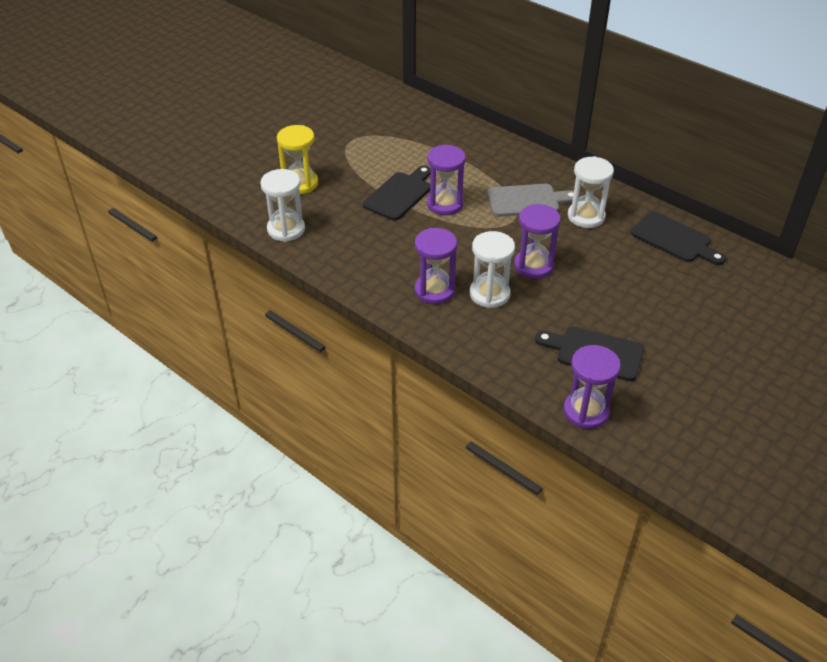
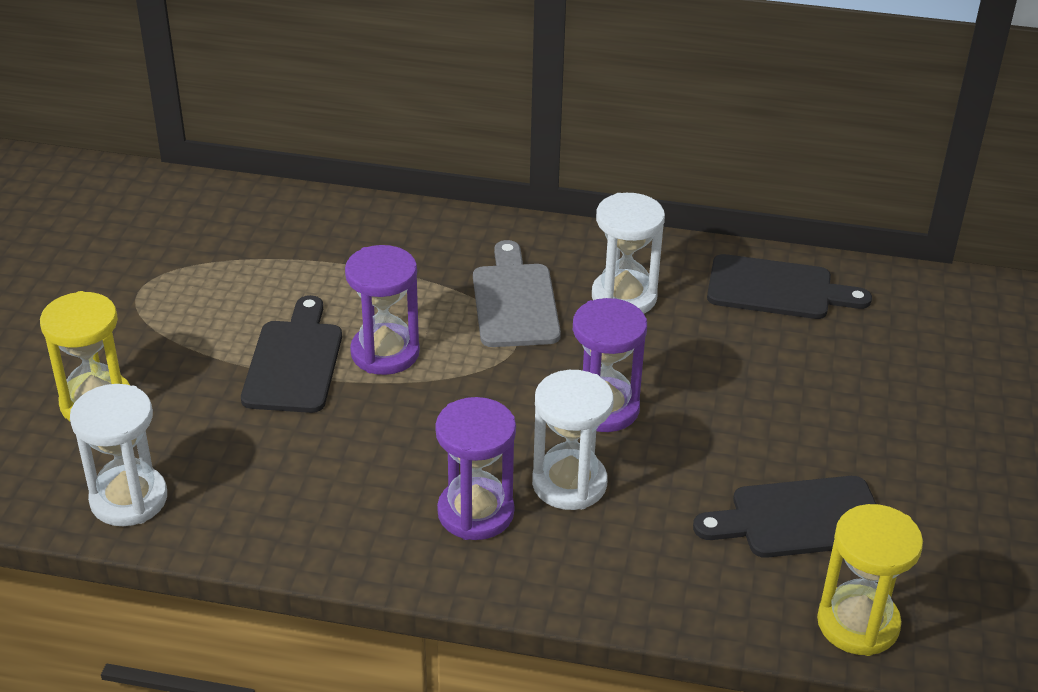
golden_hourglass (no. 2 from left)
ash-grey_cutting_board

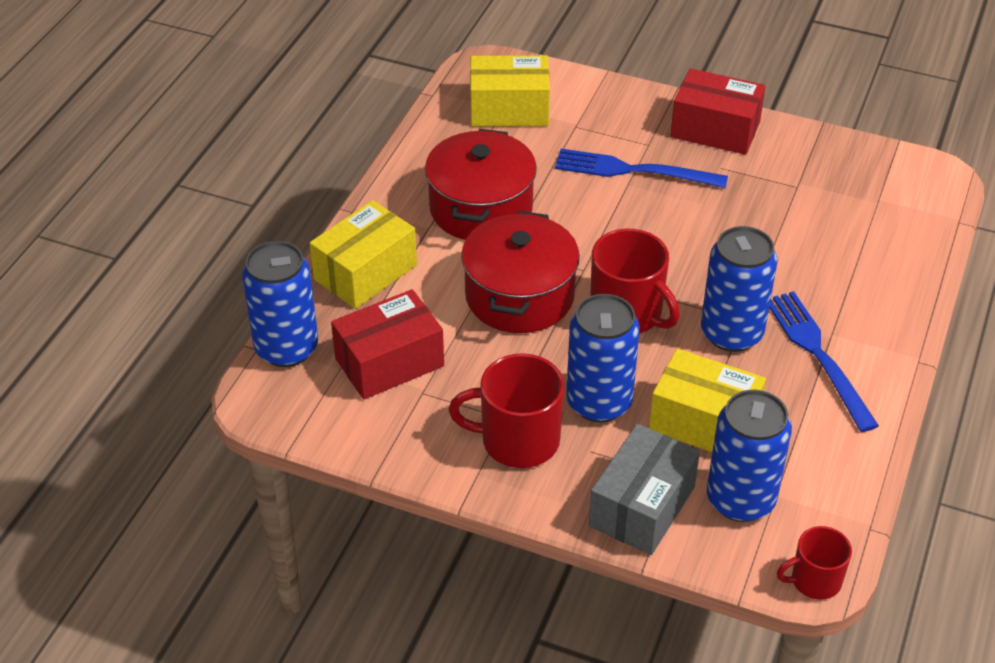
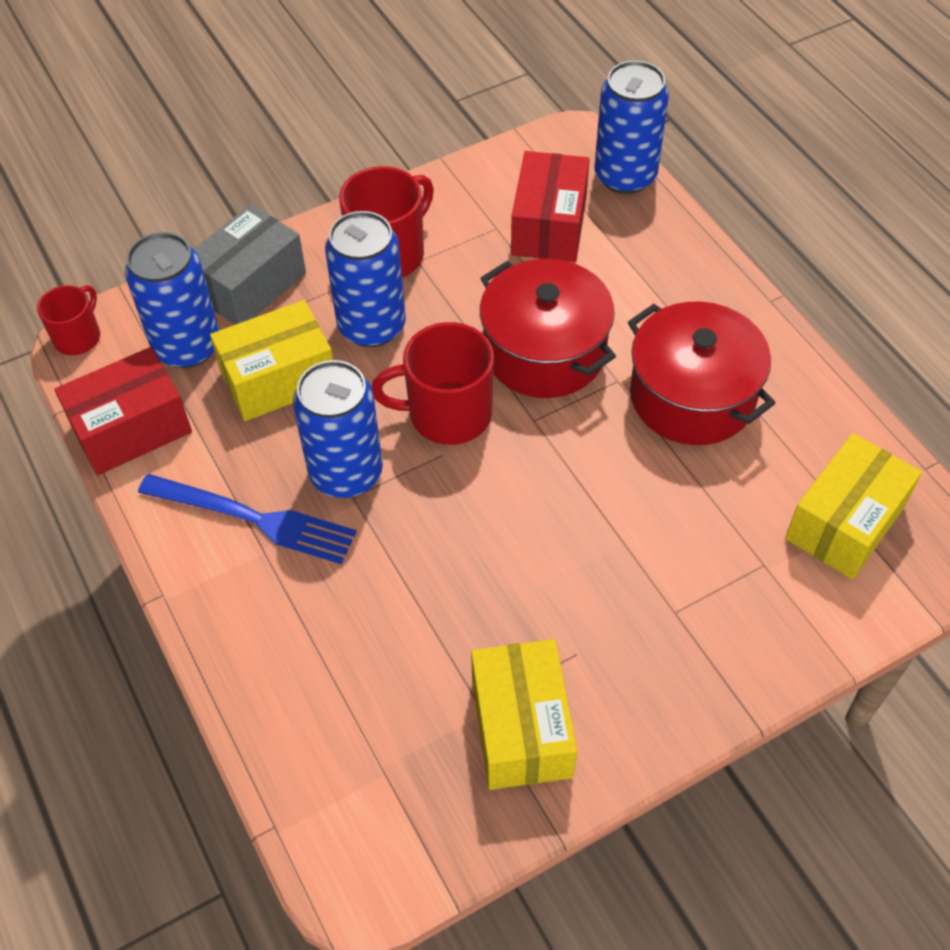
cobalt_table_fork (no. 1 from left in the first image)
golden_box (no. 2 from left)
crimson_box (no. 1 from left)
ash-grey_box

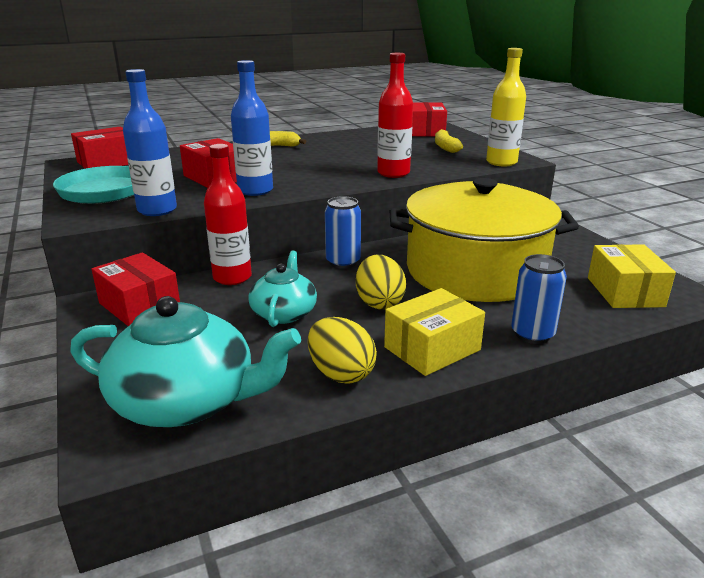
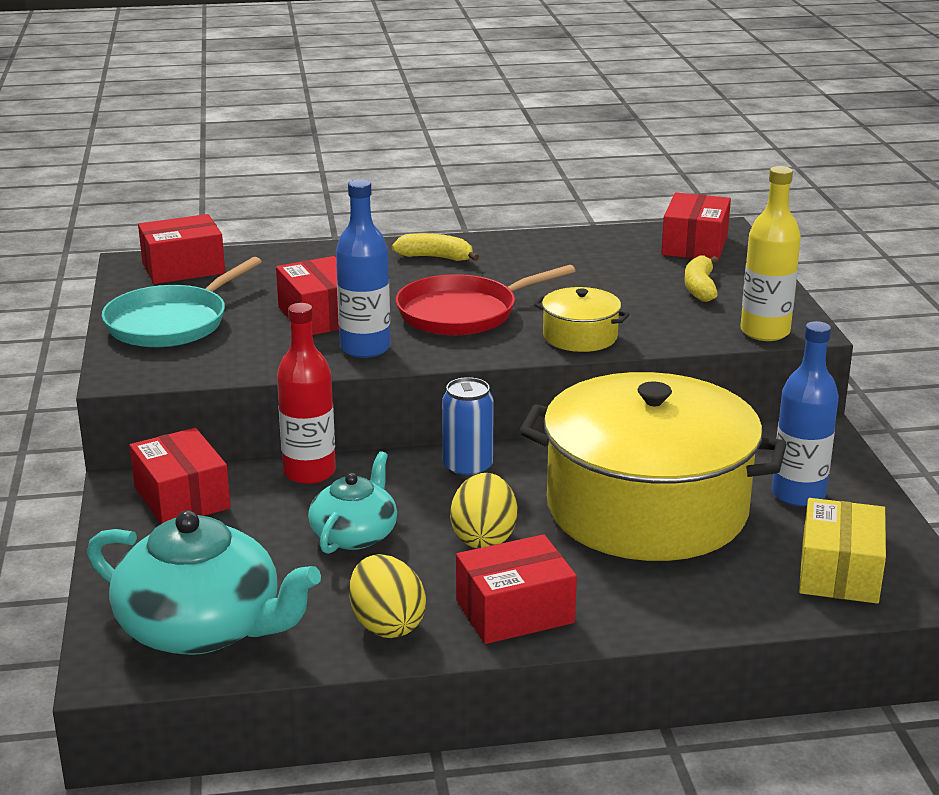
cobalt_can (no. 2 from left in the first image)
crimson_pan
cobalt_bottle (no. 2 from left)
golden_cooking_pot (no. 1 from left)
crimson_box (no. 4 from left)

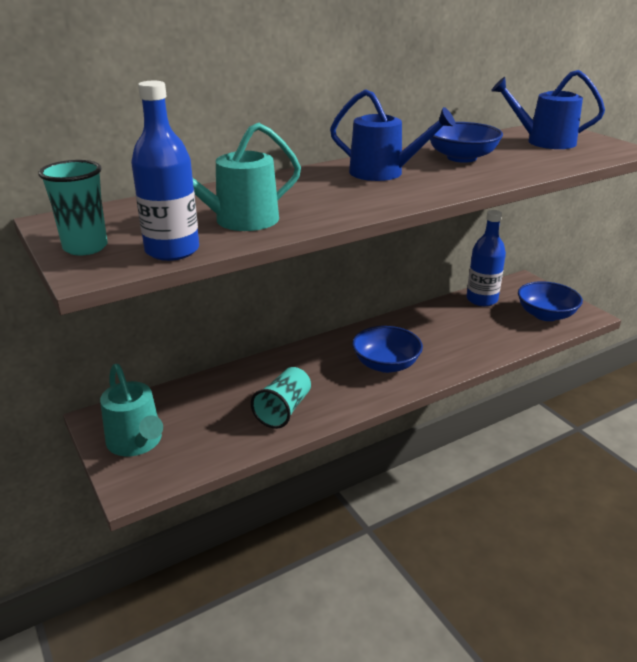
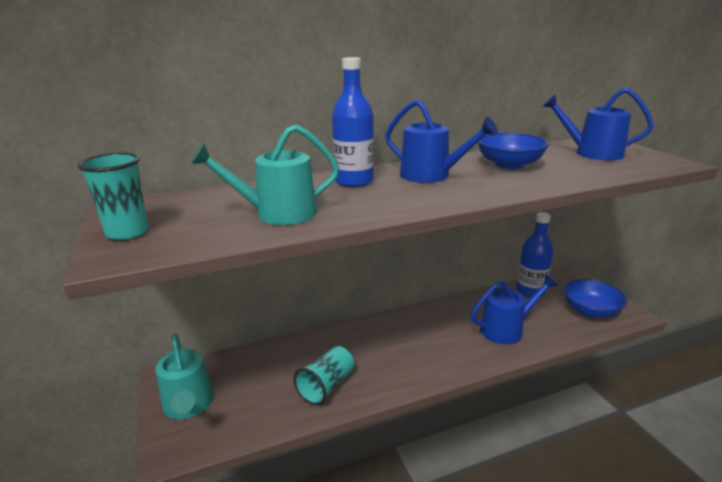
cobalt_serving_bowl (no. 1 from left in the first image)
cobalt_watering_pot (no. 2 from left)
cobalt_bottle (no. 1 from left)

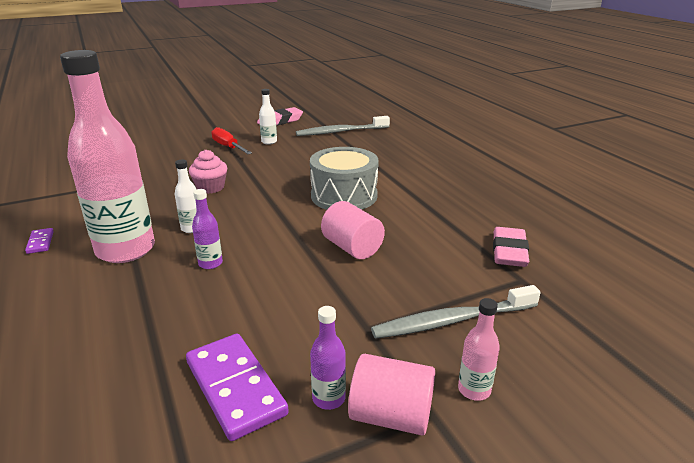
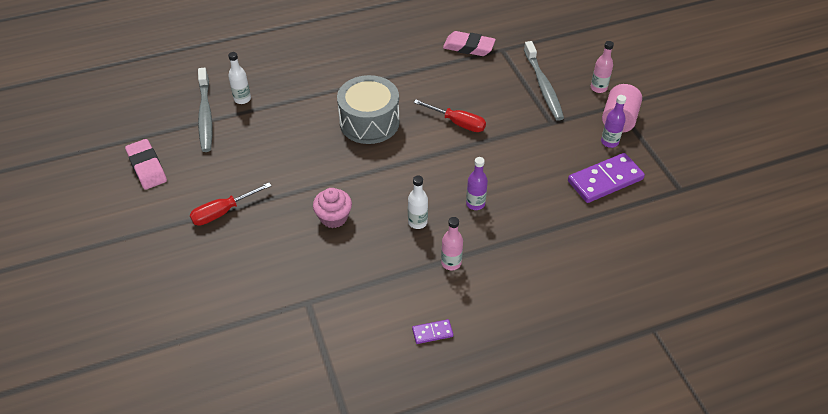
pure_white_bottle (no. 1 from left)
crimson_hand_screwdriver (no. 2 from left)
rosy_bottle (no. 1 from left)

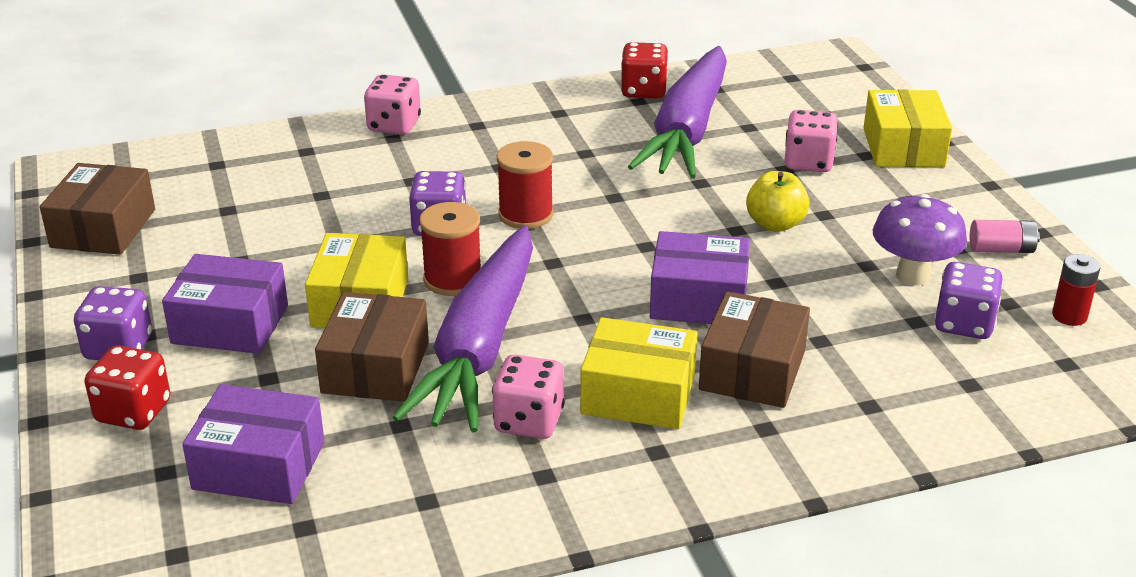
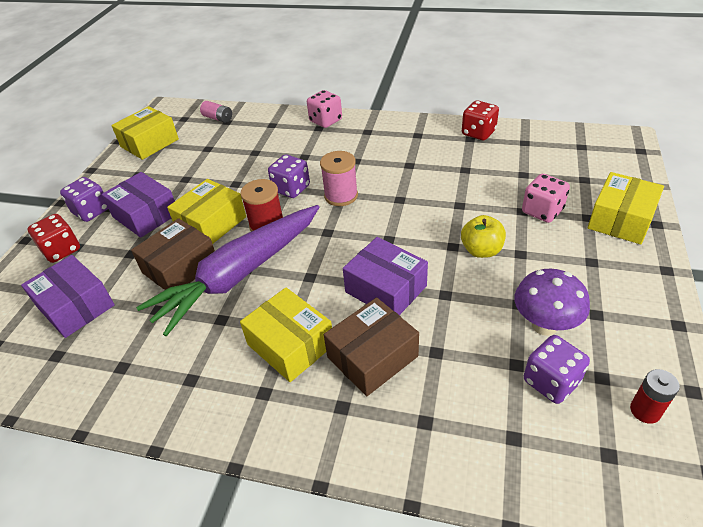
rosy_die (no. 2 from left in the first image)
violet_toy_carrot (no. 2 from left in the first image)
rosy_battery
golden_box (no. 1 from left)
rosy_spool

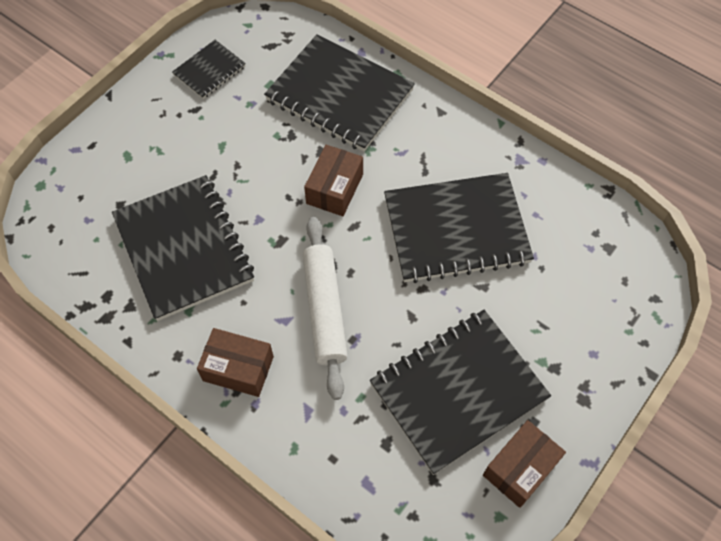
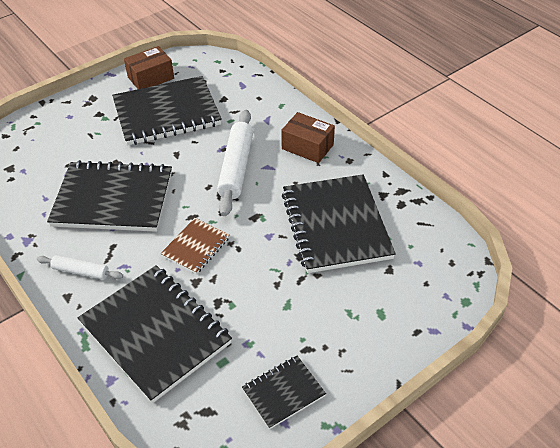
pure_white_dough_roller (no. 1 from left)
russet_notepad

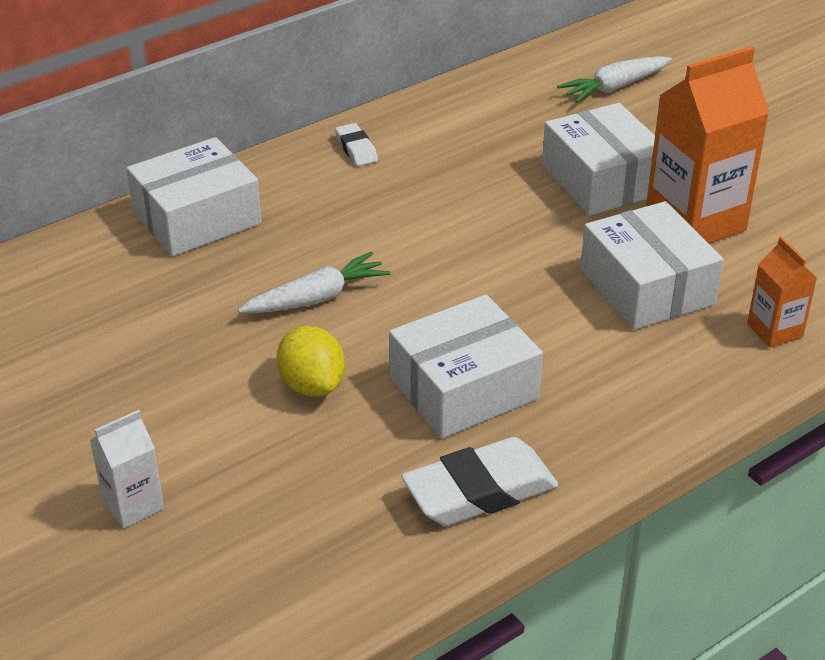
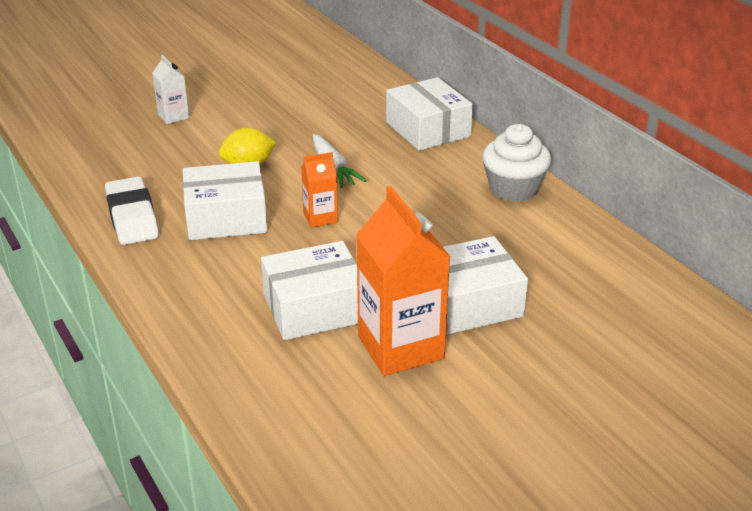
pure_white_toy_carrot (no. 2 from left in the first image)
orange-coloured_juice_carton (no. 1 from left)
pure_white_cupcake
pure_white_box (no. 1 from left)

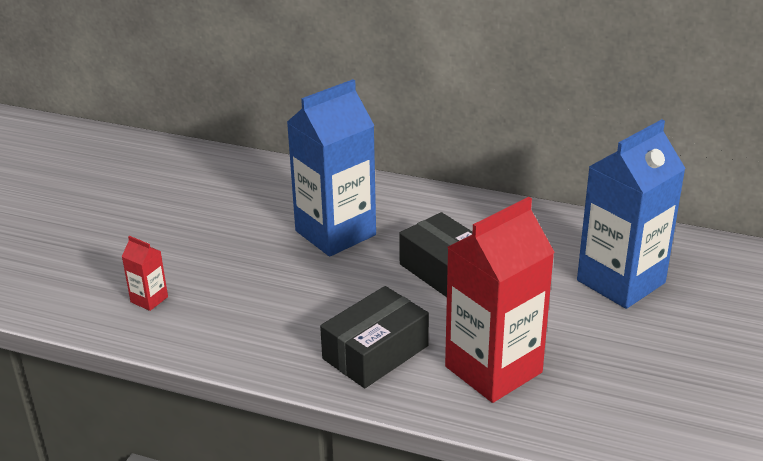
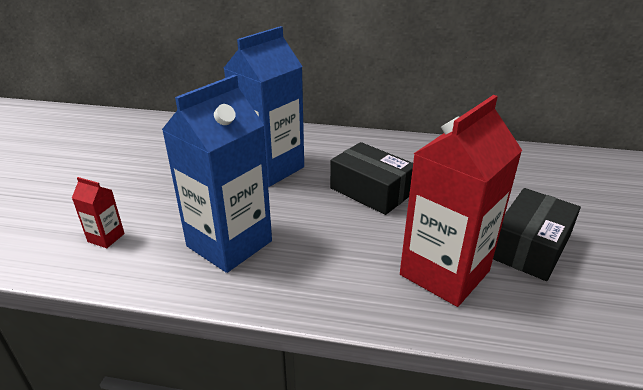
black_box (no. 2 from left)
cobalt_juice_carton (no. 1 from left)

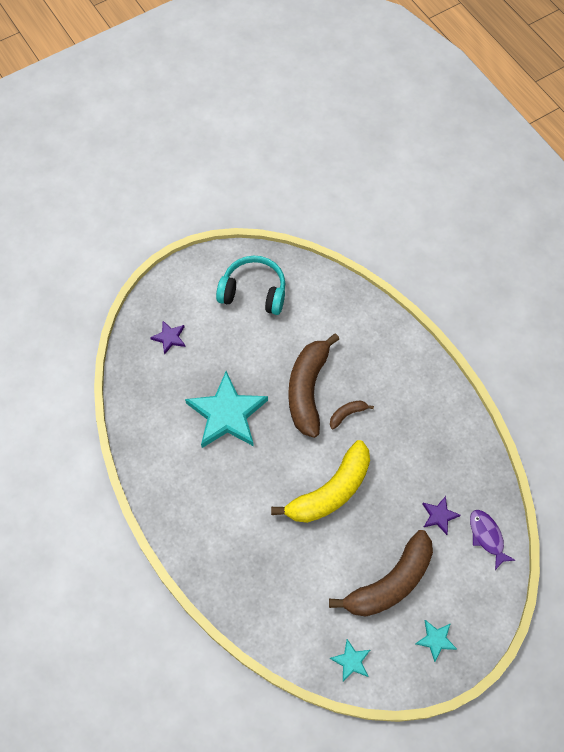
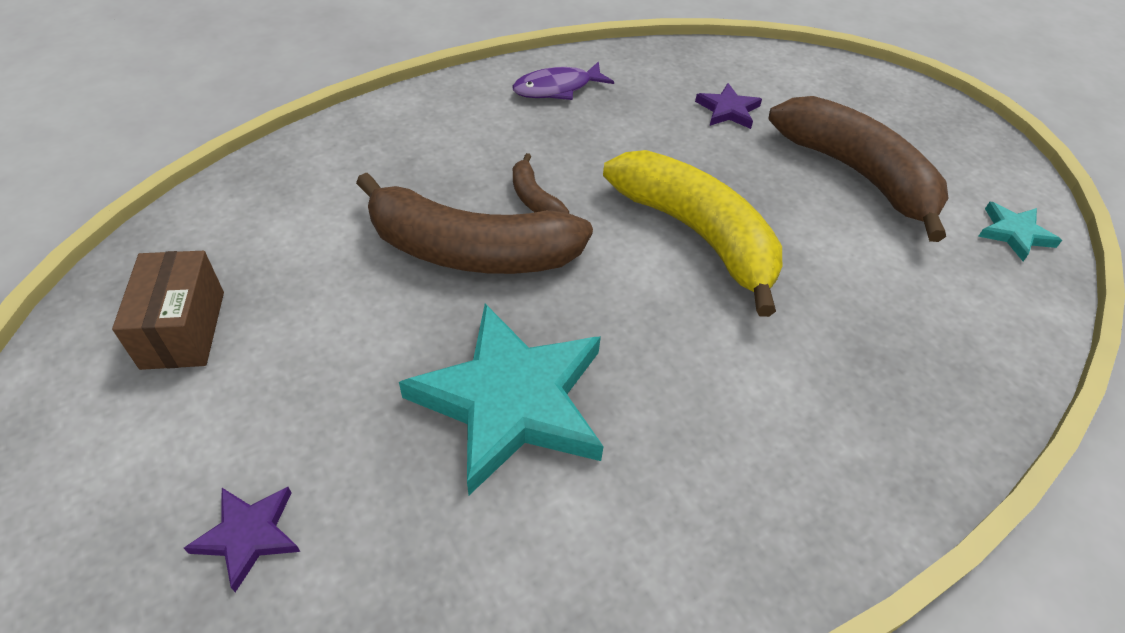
teal_five-pointed_star (no. 3 from left in the first image)
violet_fish_figure
russet_box

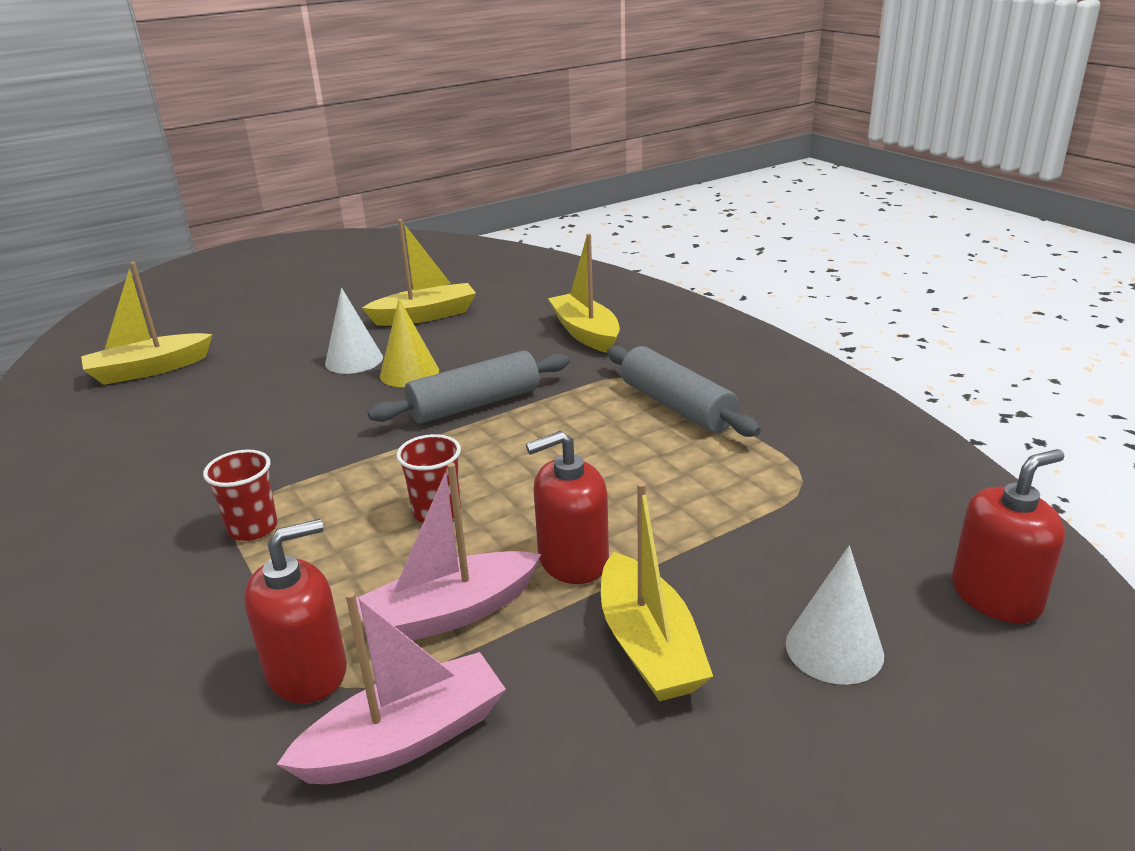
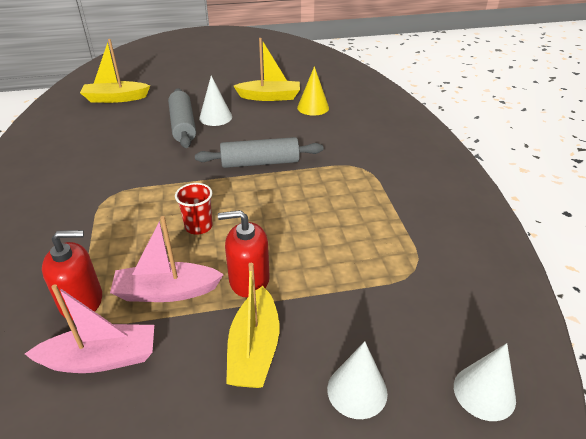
crimson_cup (no. 1 from left in the first image)
golden_sailboat (no. 3 from left in the first image)
golden_cone
ash-grey_dough_roller (no. 1 from left)
pure_white_cone (no. 3 from left)

